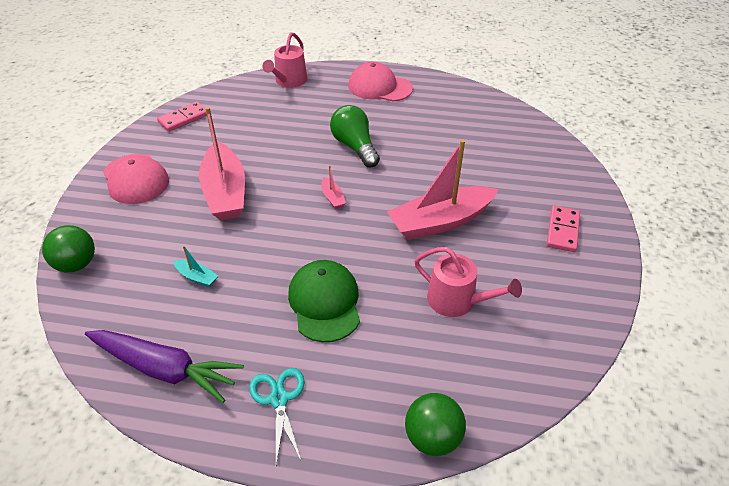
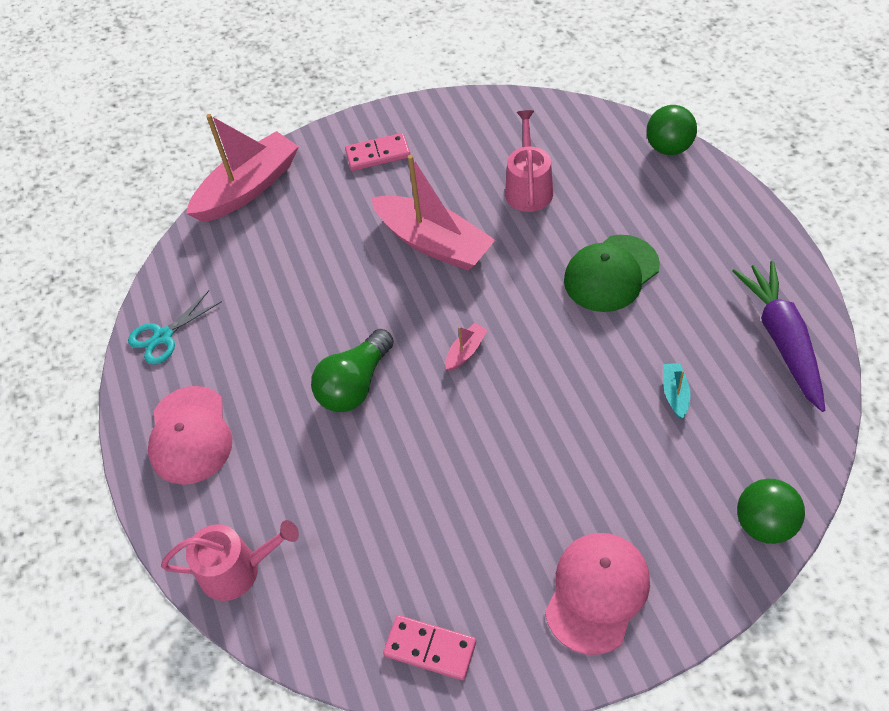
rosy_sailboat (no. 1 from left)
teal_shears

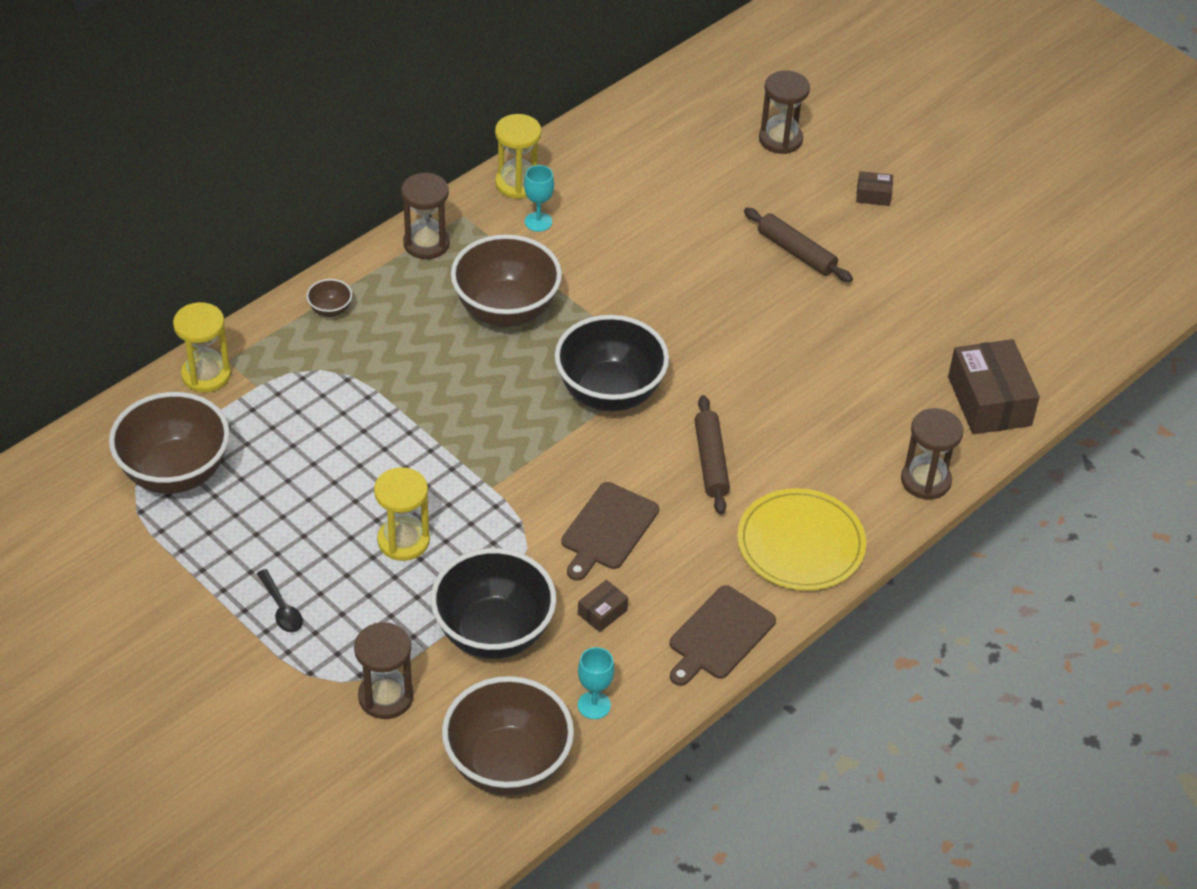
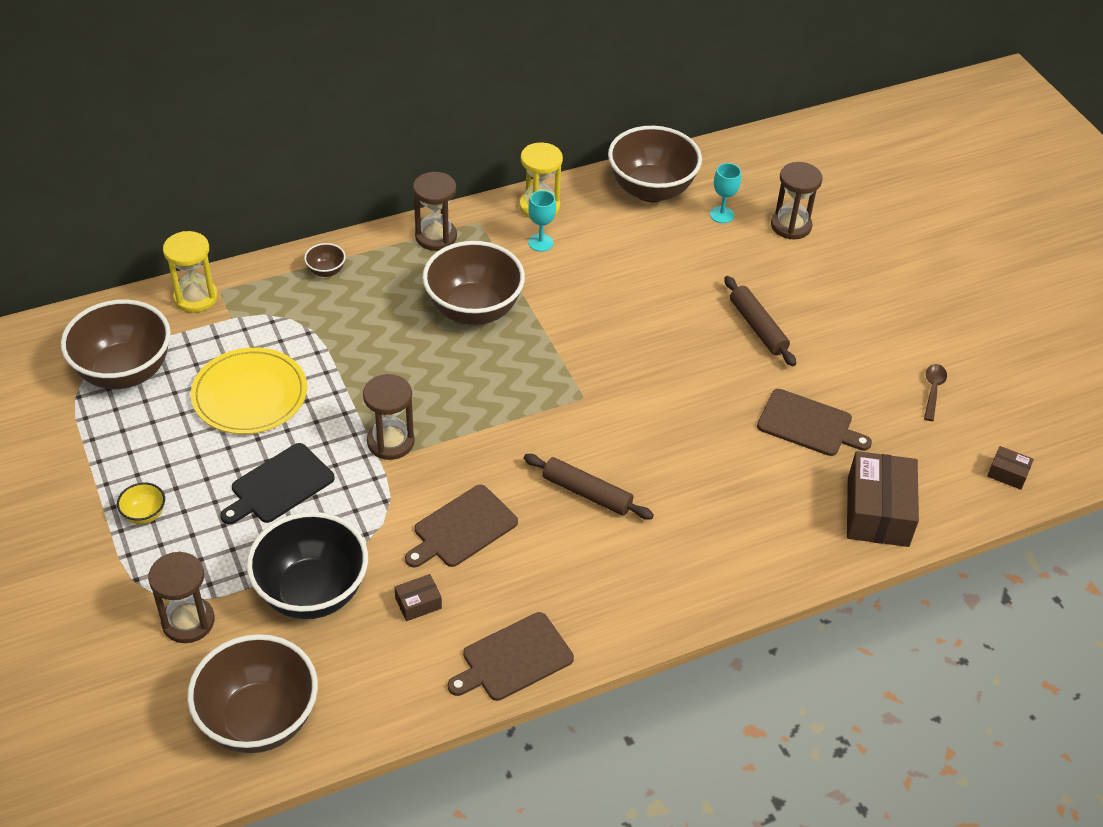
black_serving_bowl (no. 2 from left in the first image)
russet_serving_bowl (no. 5 from left)
russet_cutting_board (no. 3 from left)
russet_tablespoon
teal_chalice (no. 2 from left)
golden_plate
russet_box (no. 3 from left)
russet_hourglass (no. 2 from left)
golden_serving_bowl
black_cutting_board
russet_dough_roller (no. 1 from left)

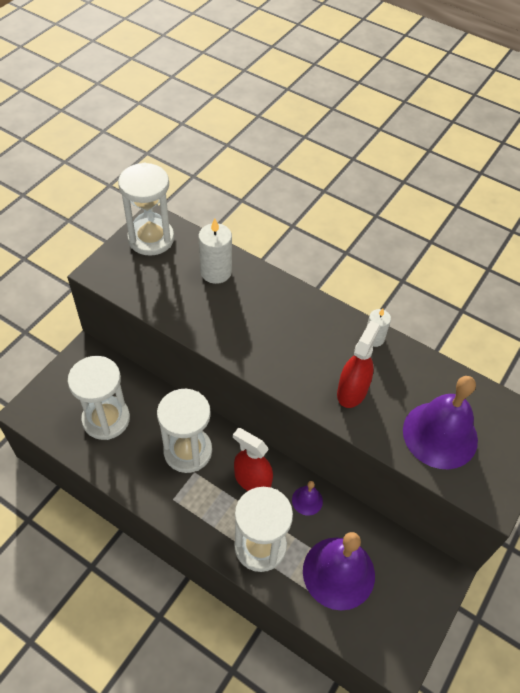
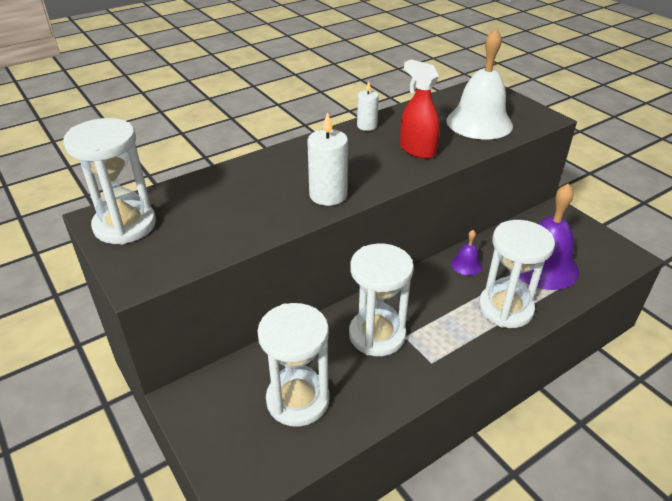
crimson_spray_bottle (no. 1 from left in the first image)
pure_white_wax_candle (no. 1 from left)
pure_white_school_bell

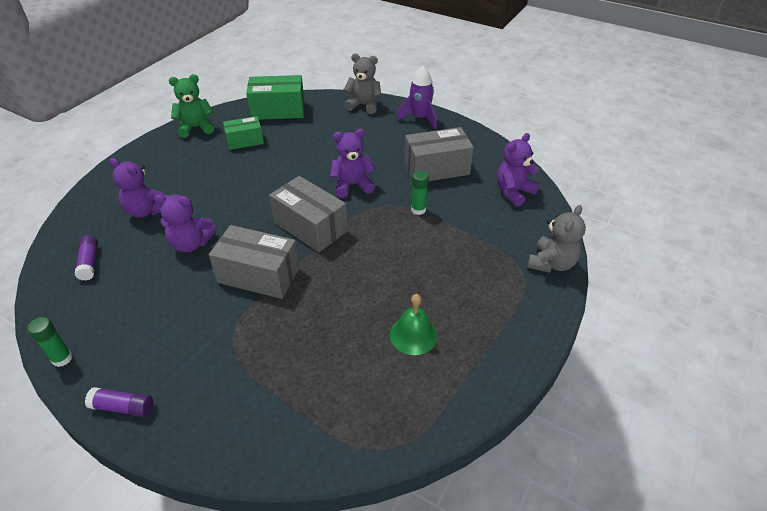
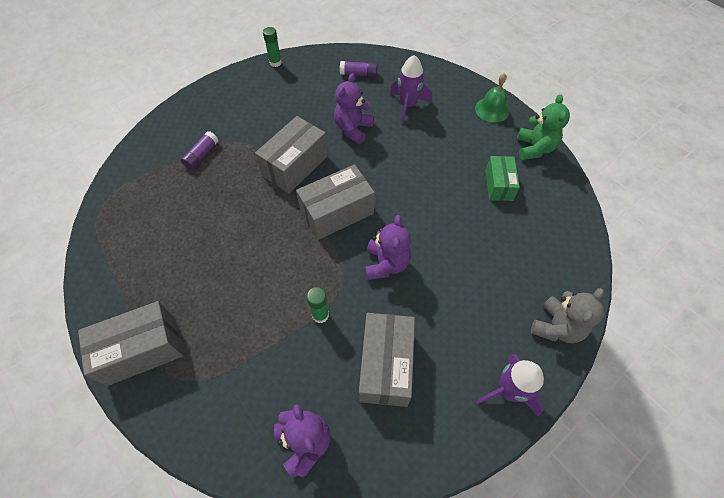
green_box (no. 2 from left in the first image)
ash-grey_teddy (no. 2 from left in the first image)
ash-grey_box (no. 1 from left)
violet_glue (no. 1 from left)
green_school_bell
violet_rocket (no. 1 from left)

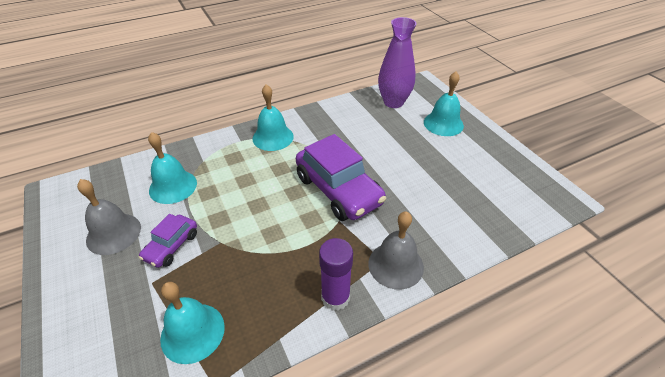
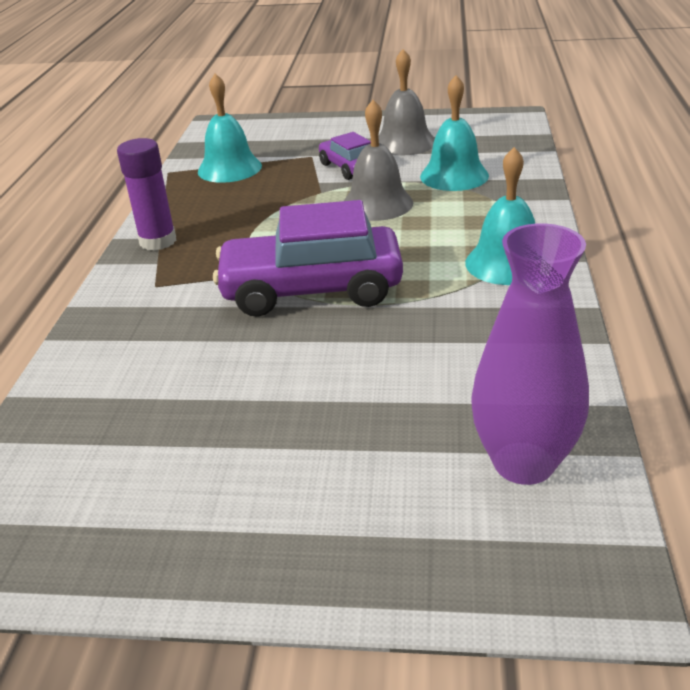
teal_school_bell (no. 4 from left in the first image)
ash-grey_school_bell (no. 1 from left)

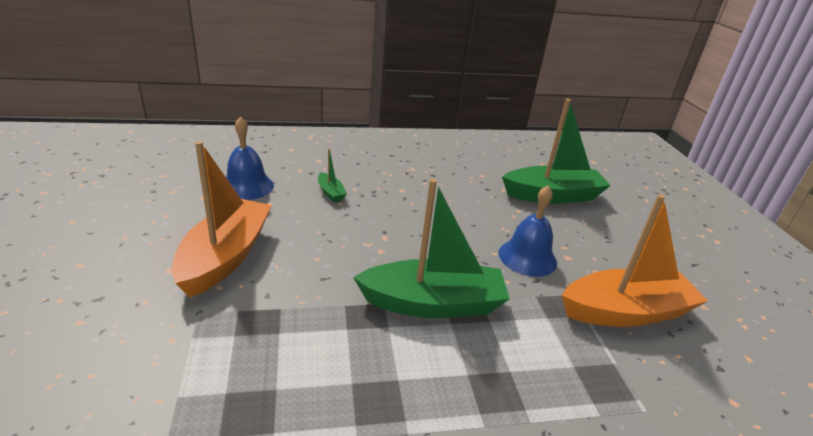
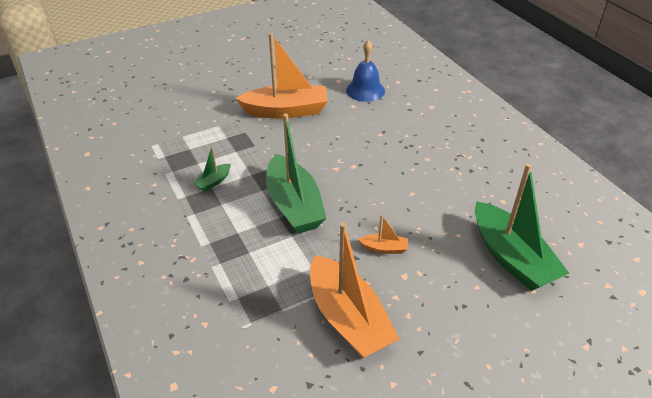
green_sailboat (no. 1 from left)
orange-coloured_sailboat (no. 3 from left)

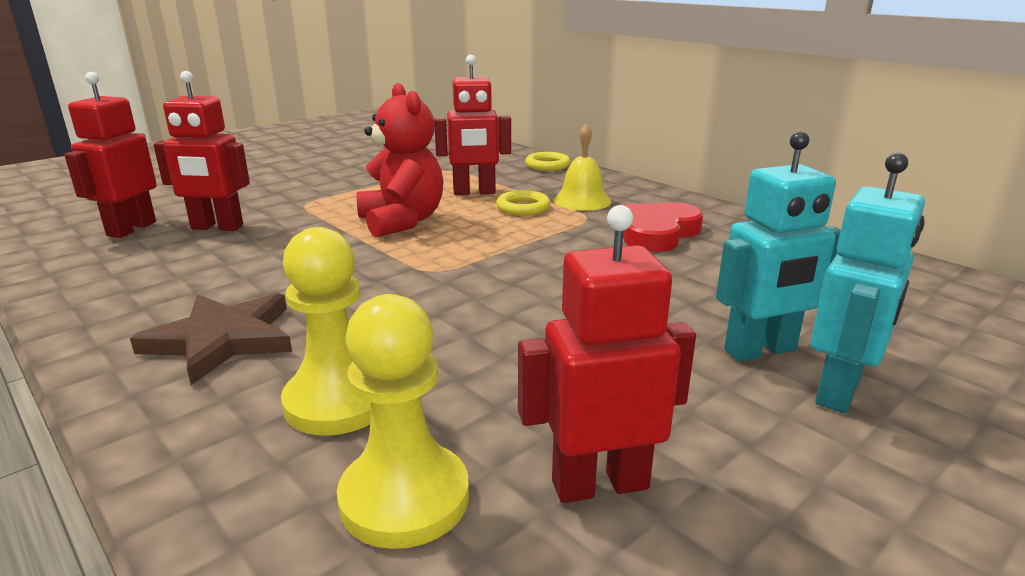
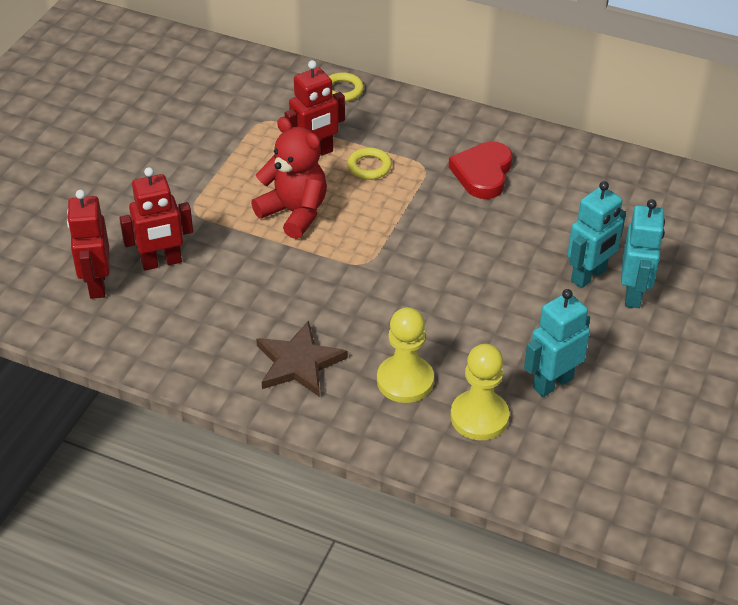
golden_school_bell
teal_robot (no. 1 from left)

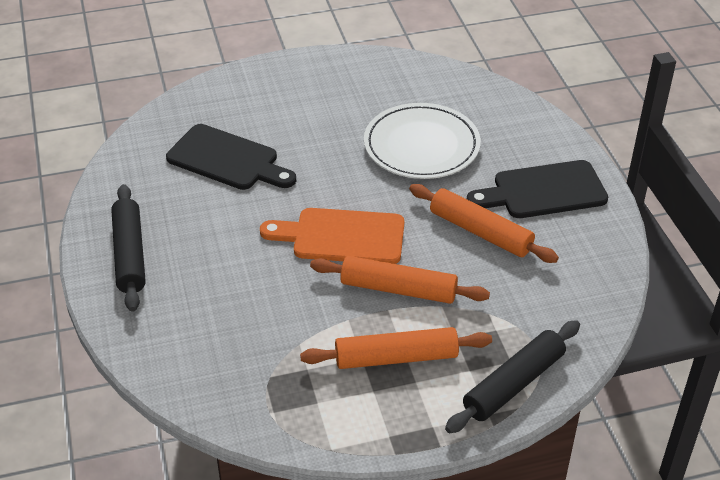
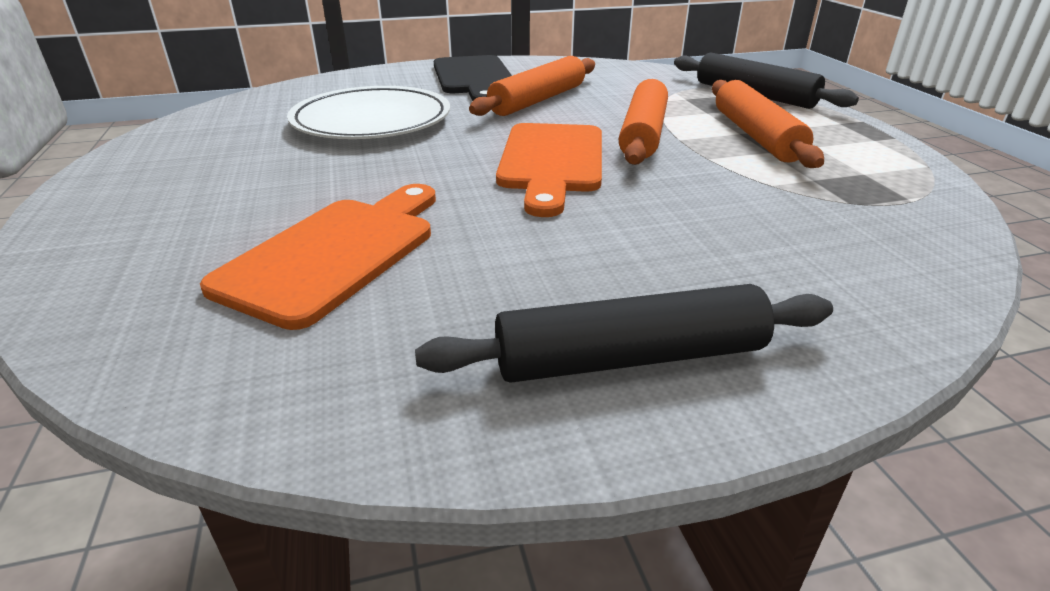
orange-coloured_cutting_board (no. 1 from left)

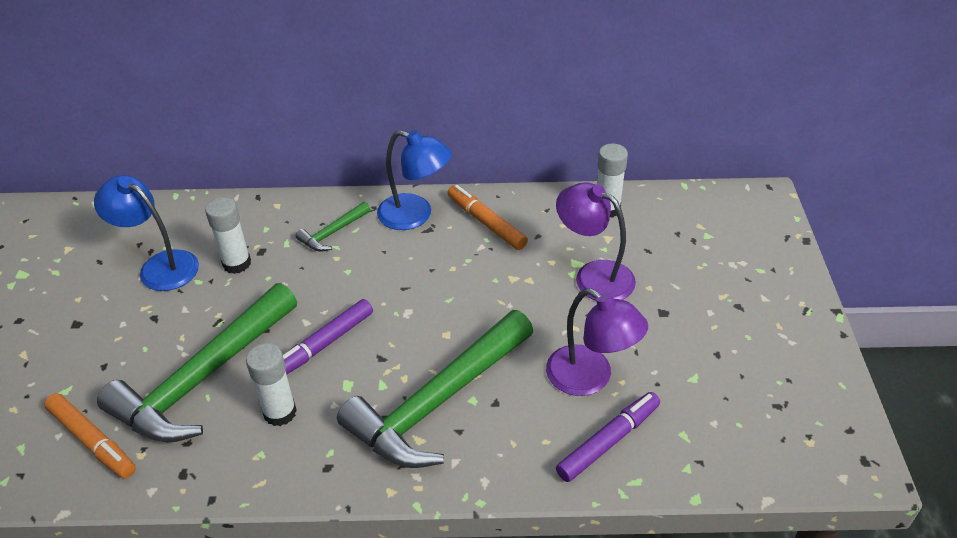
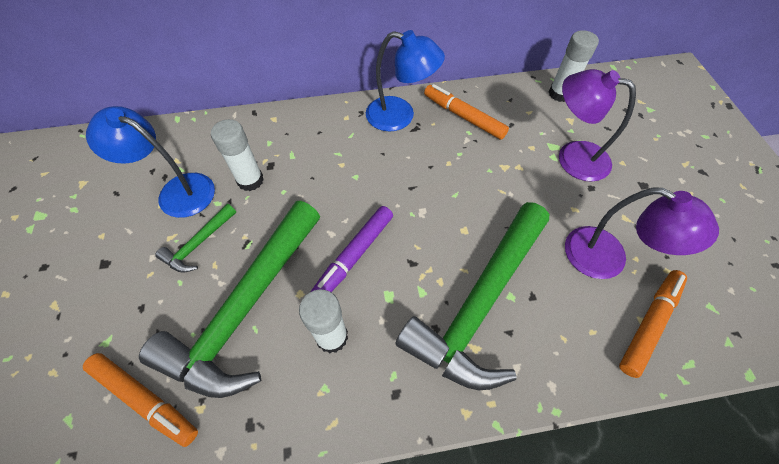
green_claw_hammer (no. 1 from left)
orange-coloured_marker (no. 3 from left)

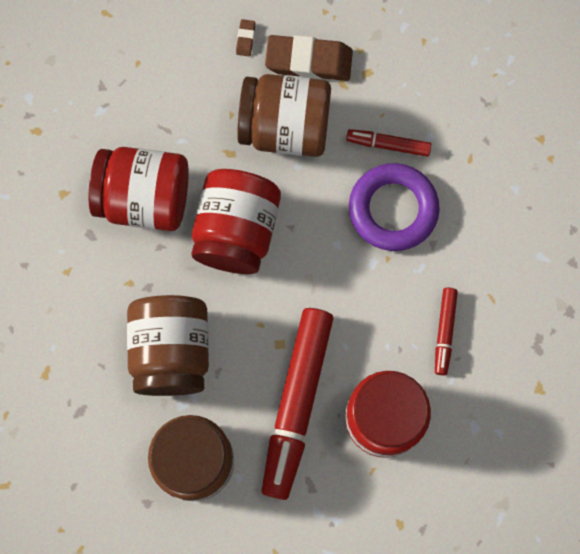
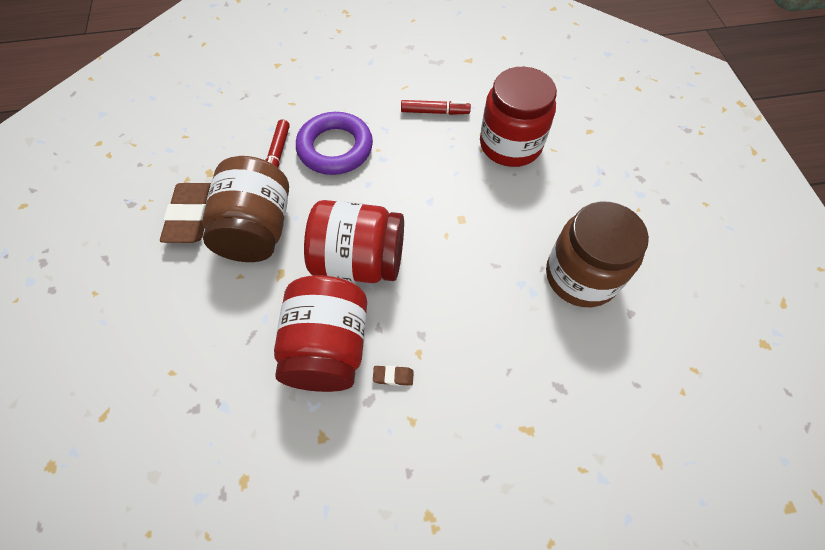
russet_jam_jar (no. 1 from left in the first image)
crimson_marker (no. 1 from left in the first image)
russet_pencil_eraser (no. 2 from left)

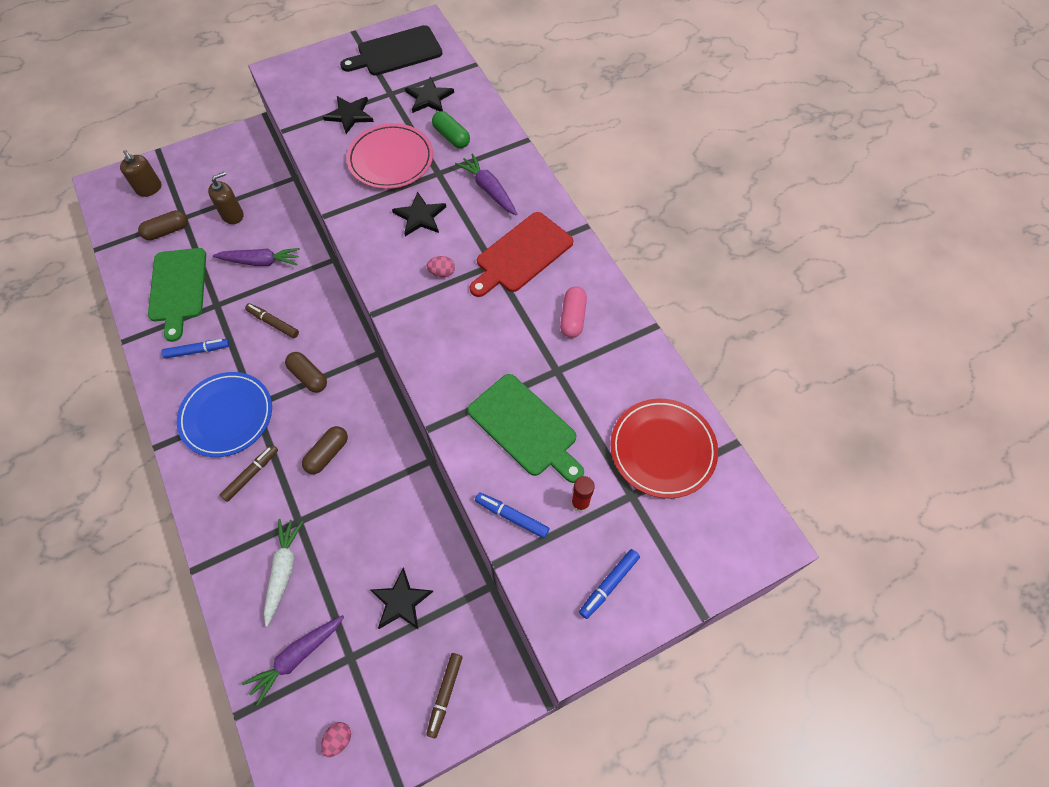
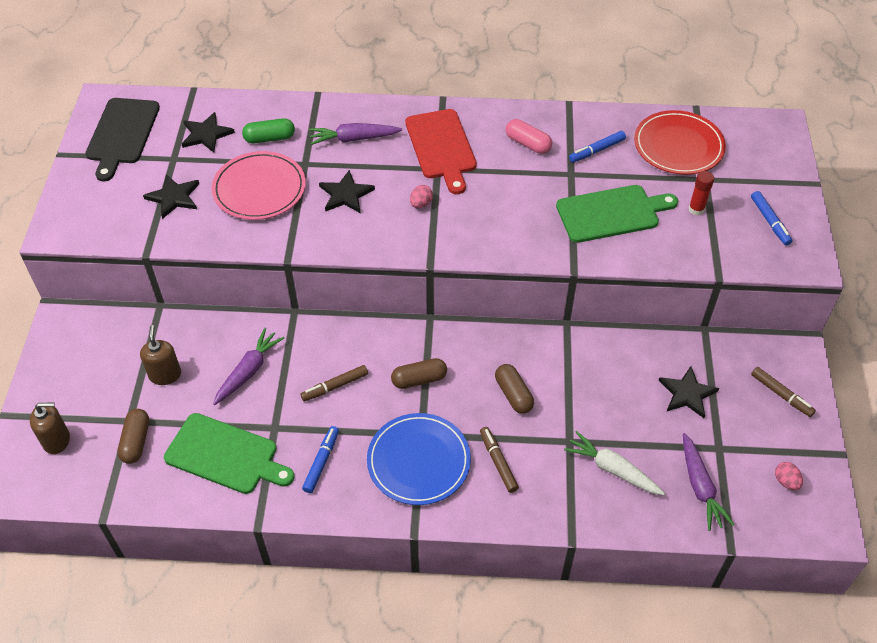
cobalt_marker (no. 2 from left)

